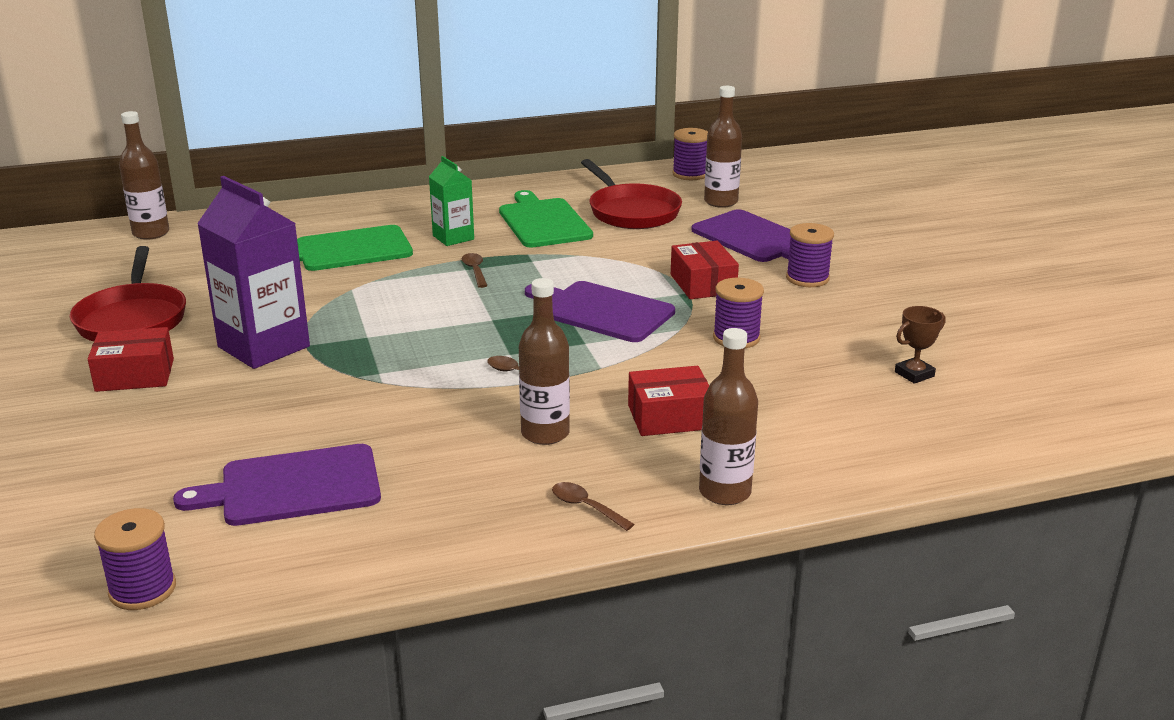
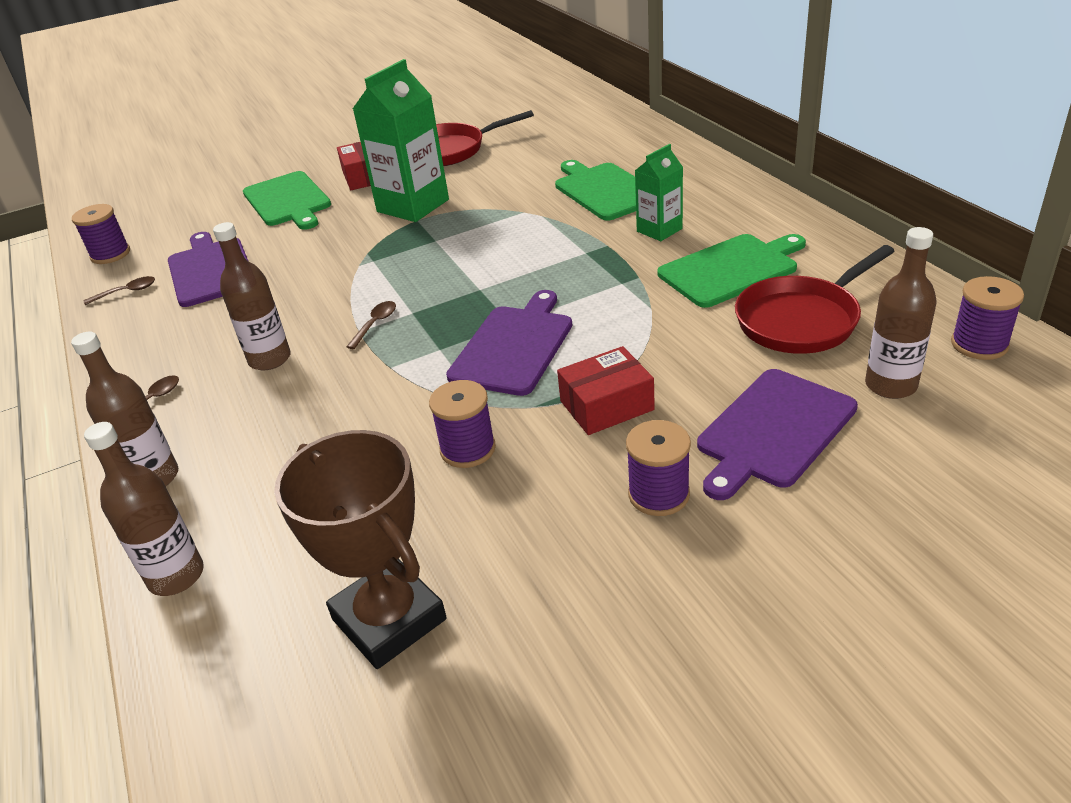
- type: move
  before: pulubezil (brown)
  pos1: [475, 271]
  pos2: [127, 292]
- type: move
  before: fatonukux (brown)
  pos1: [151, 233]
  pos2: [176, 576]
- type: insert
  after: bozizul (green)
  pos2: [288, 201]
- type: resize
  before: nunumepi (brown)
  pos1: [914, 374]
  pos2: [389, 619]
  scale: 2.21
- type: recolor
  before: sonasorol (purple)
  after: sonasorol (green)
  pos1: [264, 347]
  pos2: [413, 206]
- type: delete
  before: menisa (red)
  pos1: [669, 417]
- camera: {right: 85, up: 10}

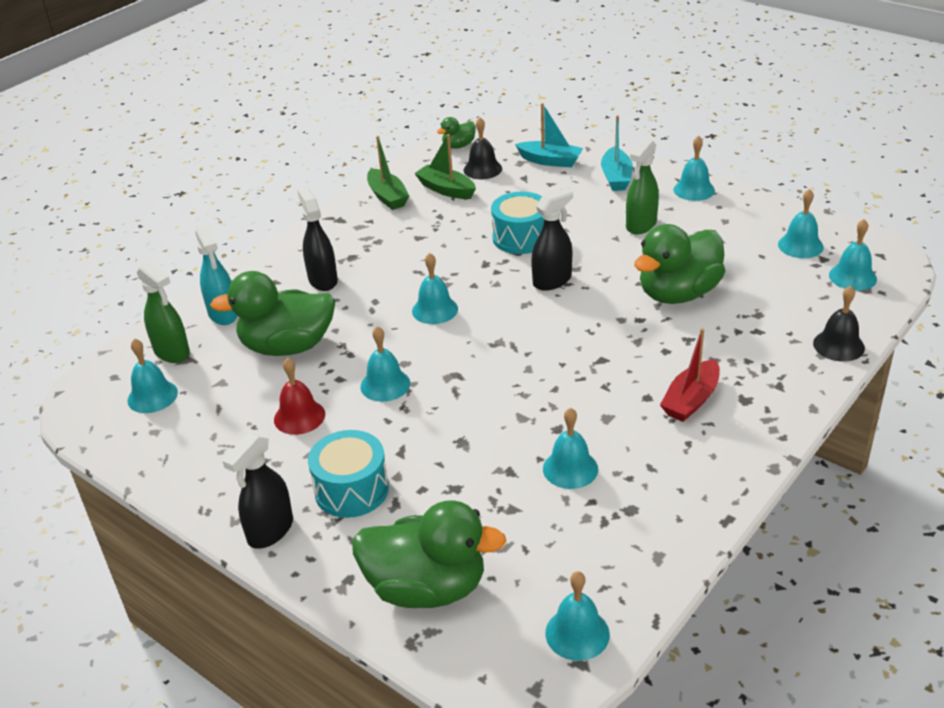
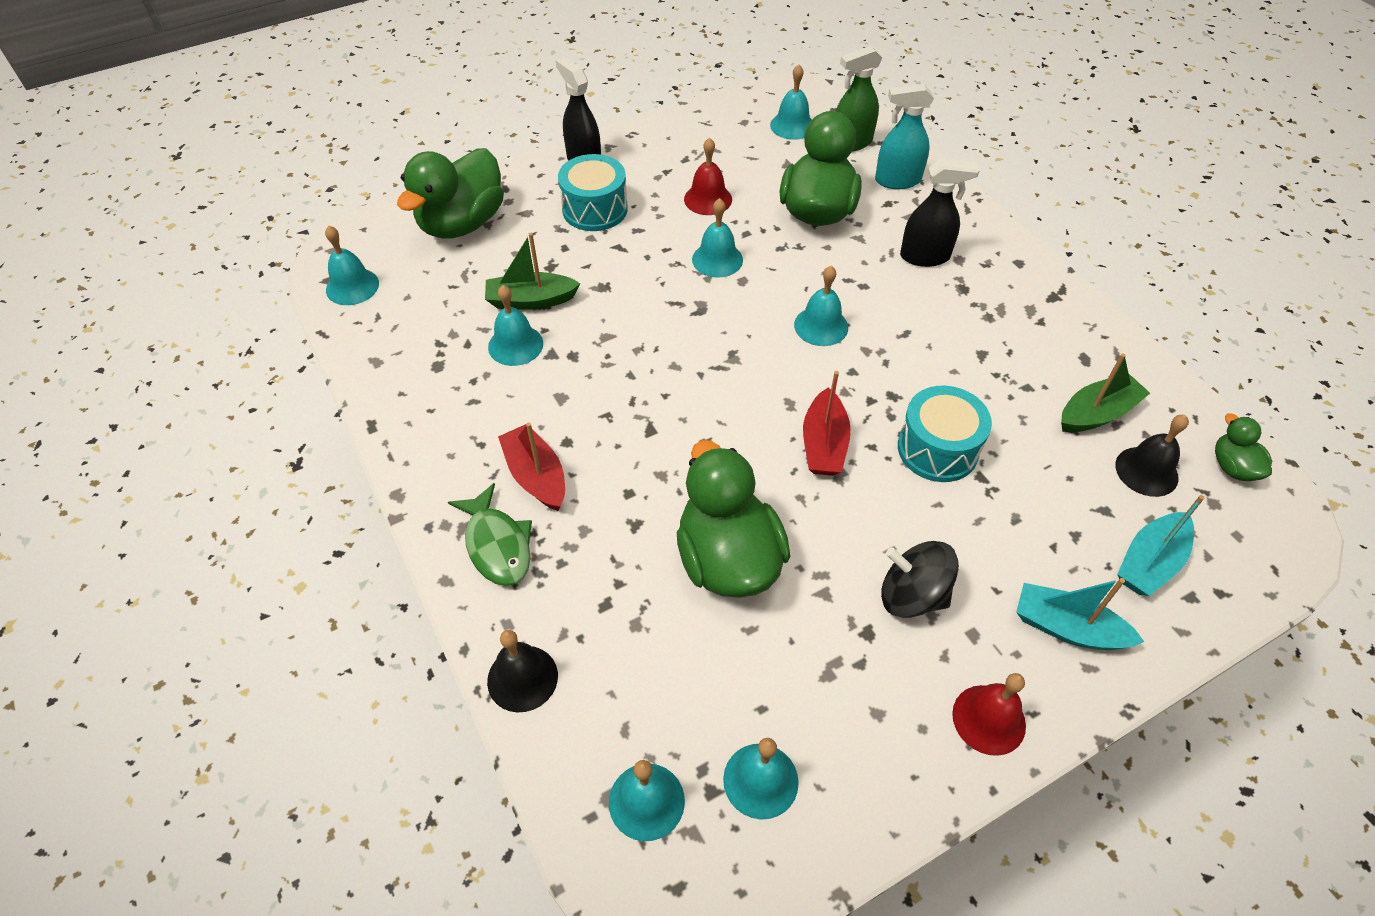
- type: insert
  after: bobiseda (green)
  pos2: [497, 544]
- type: move
  before: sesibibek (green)
  pos1: [387, 197]
  pos2: [531, 300]
- type: replace
  before: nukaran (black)
  after: sesibibek (red)
  pos1: [552, 281]
  pos2: [824, 444]
- type: replace
  before: nukaran (green)
  after: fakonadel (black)
  pos1: [641, 225]
  pos2: [912, 595]
- type: recolor
  before: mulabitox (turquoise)
  after: mulabitox (red)
  pos1: [694, 190]
  pos2: [989, 719]
- camera: {right: 110, up: 15}

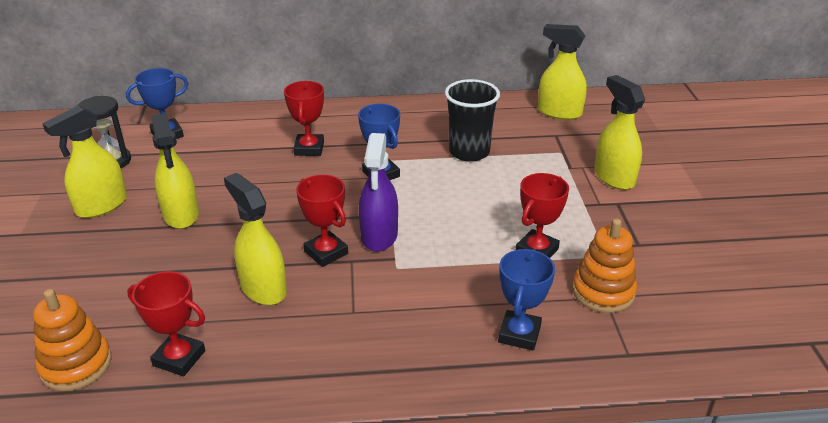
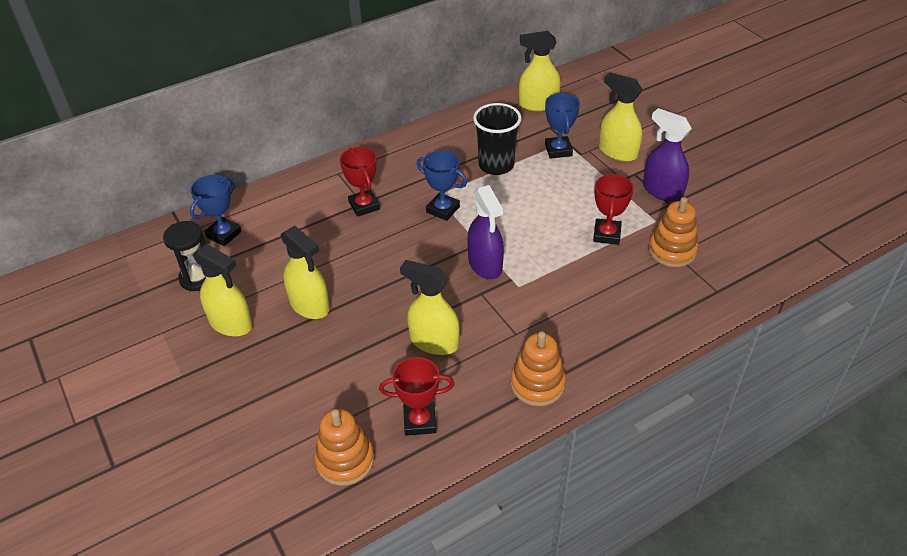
- type: rotate
  before: nukaran (yellow)
  pos1: [101, 206]
  pos2: [231, 323]
  turn: -75
- type: insert
  after: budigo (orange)
  pos2: [537, 384]
- type: move
  before: nunumepi (blue)
  pos1: [519, 334]
  pos2: [558, 150]
- type: insert
  after: nukaran (purple)
  pos2: [662, 191]
- type: delete
  before: nunumepi (red)
  pos1: [326, 252]
- camera: {right: -25, up: 10}

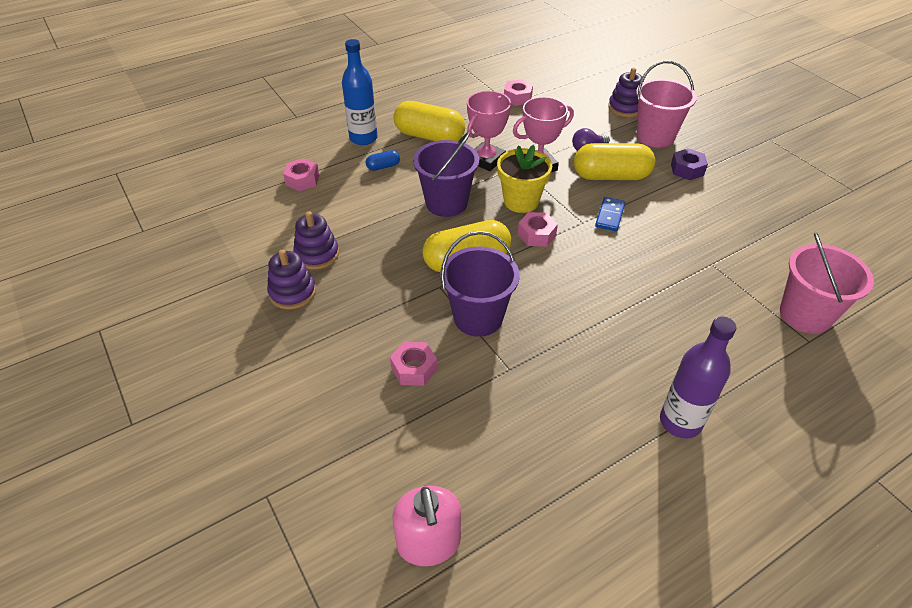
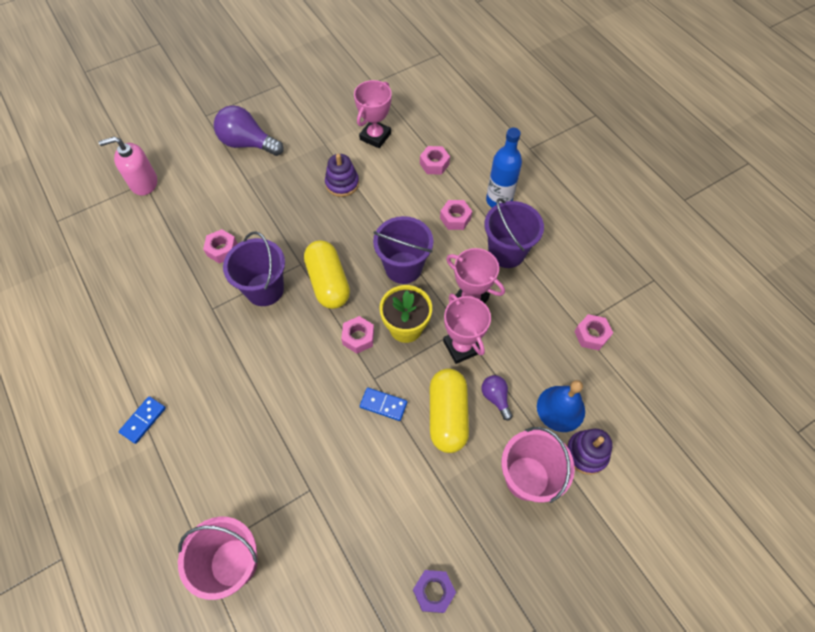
- type: move
  before: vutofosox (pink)
  pos1: [429, 542]
  pos2: [143, 183]
- type: replace
  before: fatonukux (purple)
  after: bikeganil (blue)
  pos1: [680, 422]
  pos2: [143, 420]
- type: insert
  after: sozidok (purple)
  pos2: [248, 143]
- type: insert
  after: nunumepi (pink)
  pos2: [375, 136]
- type: move
  before: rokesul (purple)
  pos1: [687, 169]
  pos2: [433, 591]
- type: replace
  before: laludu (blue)
  after: rokesul (pink)
  pos1: [383, 167]
  pos2: [455, 218]
- type: replace
  before: laludu (yellow)
  after: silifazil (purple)
  pos1: [429, 136]
  pos2: [506, 252]
- type: insert
  after: mulabitox (blue)
  pos2: [560, 408]
- type: delete
  before: budigo (purple)
  pos1: [292, 292]
- camera: {right: 90, up: 15}

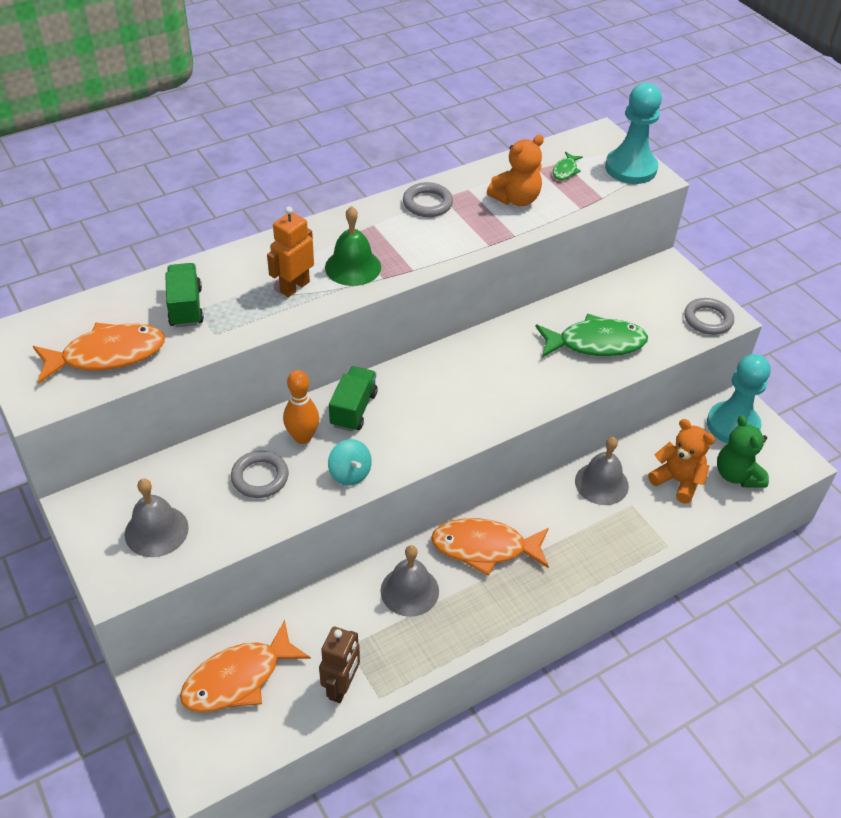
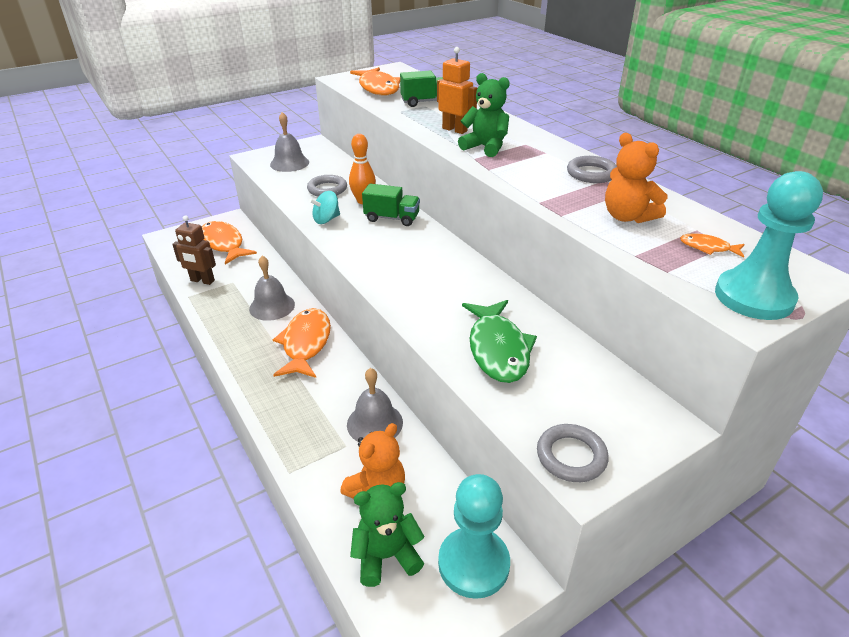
- type: replace
  before: mulabitox (green)
  after: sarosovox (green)
  pos1: [353, 267]
  pos2: [485, 147]
- type: recolor
  before: bobiseda (green)
  after: bobiseda (orange)
  pos1: [565, 170]
  pos2: [707, 248]
- camera: {right: 90, up: -10}

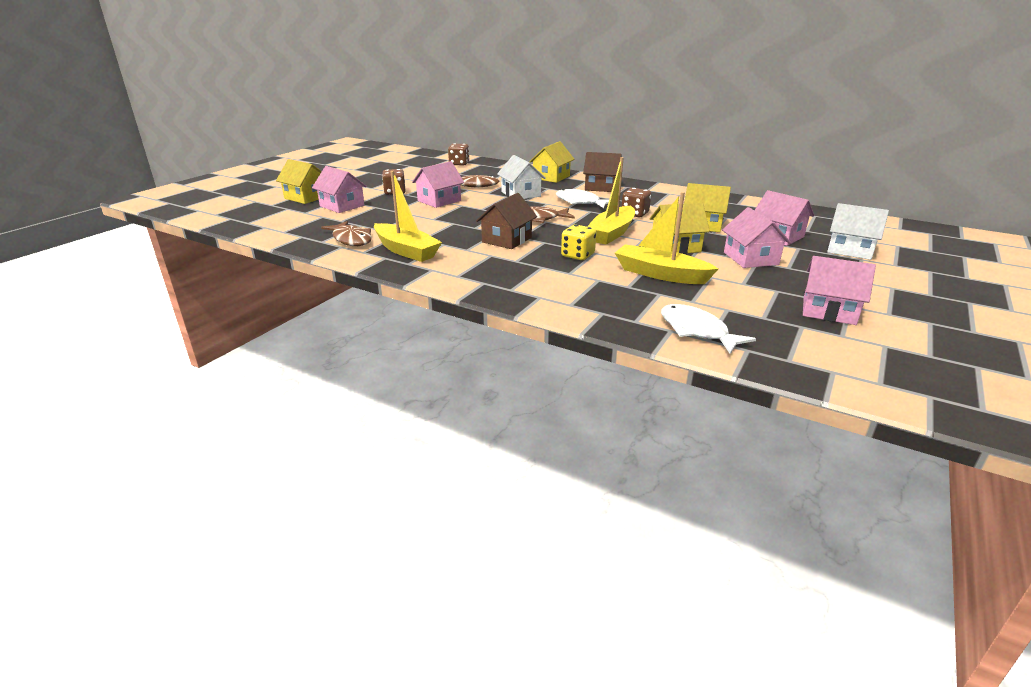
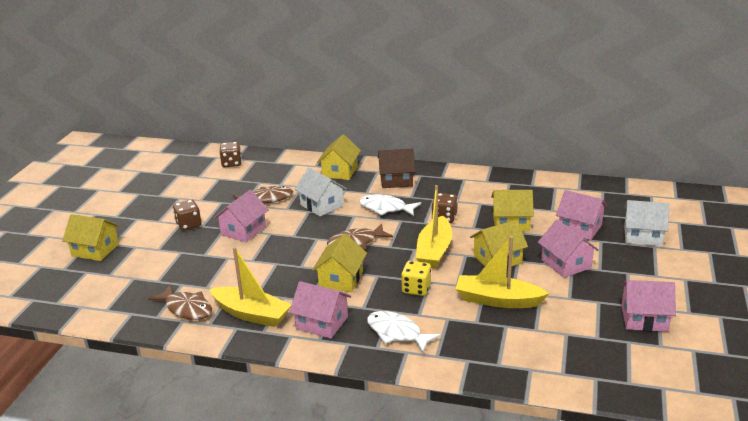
- type: move
  before: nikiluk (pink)
  pos1: [342, 206]
  pos2: [322, 323]
- type: recolor
  before: nikiluk (brown)
  after: nikiluk (yellow)
  pos1: [507, 240]
  pos2: [341, 279]
- type: move
  before: bobiseda (white)
  pos1: [697, 331]
  pos2: [397, 333]
- camera: {right: -15, up: 0}

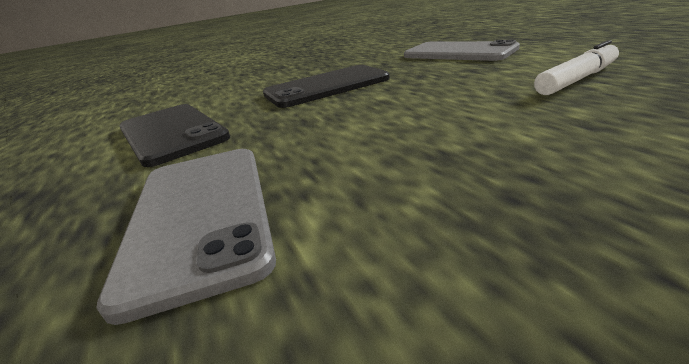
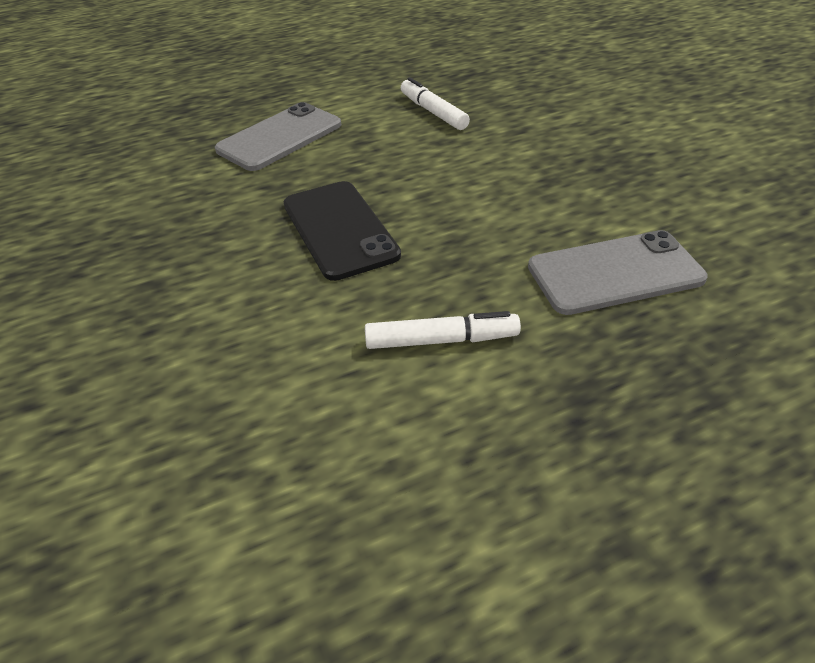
- type: replace
  before: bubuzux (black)
  after: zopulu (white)
  pos1: [172, 133]
  pos2: [441, 340]
- camera: {right: -90, up: 15}

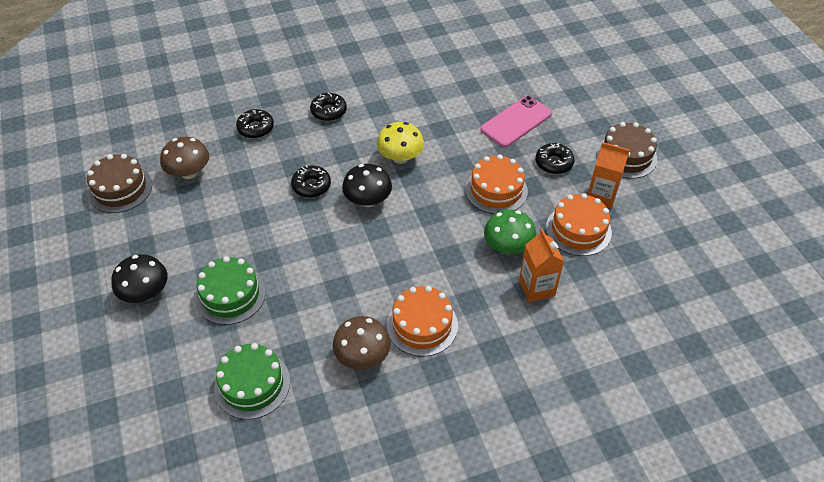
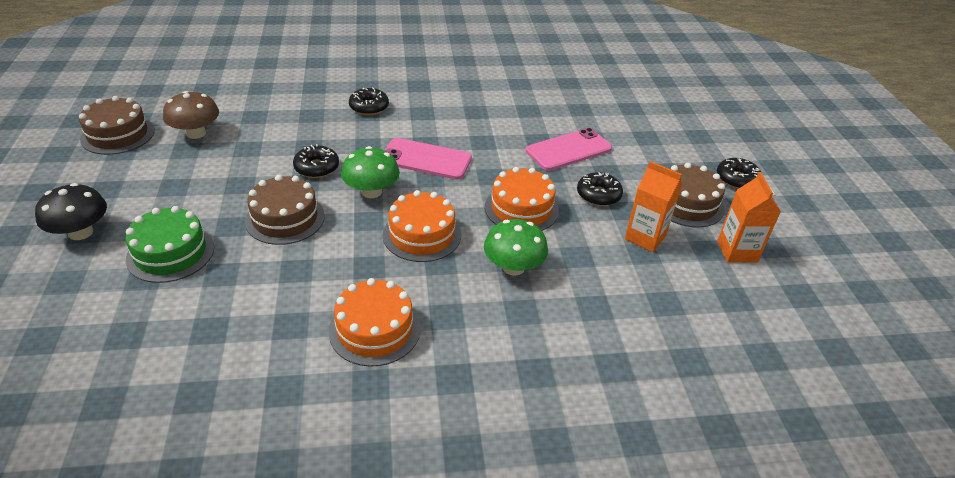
- type: insert
  after: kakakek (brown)
  pos2: [285, 218]
- type: recolor
  before: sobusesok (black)
  after: sobusesok (green)
  pos1: [368, 200]
  pos2: [371, 191]
- type: move
  before: kakakek (orange)
  pos1: [578, 230]
  pos2: [422, 234]
- type: replace
  before: sobusesok (yellow)
  after: bubuzux (pink)
  pos1: [400, 157]
  pos2: [426, 159]
- type: move
  before: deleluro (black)
  pos1: [255, 128]
  pos2: [737, 179]
- type: move
  before: sonasorol (orange)
  pos1: [536, 288]
  pos2: [737, 251]
- type: delete
  before: kakakek (green)
  pos1: [252, 384]
- type: delete
  before: sobusesok (brown)
  pos1: [362, 356]
- camera: {right: 10, up: -10}

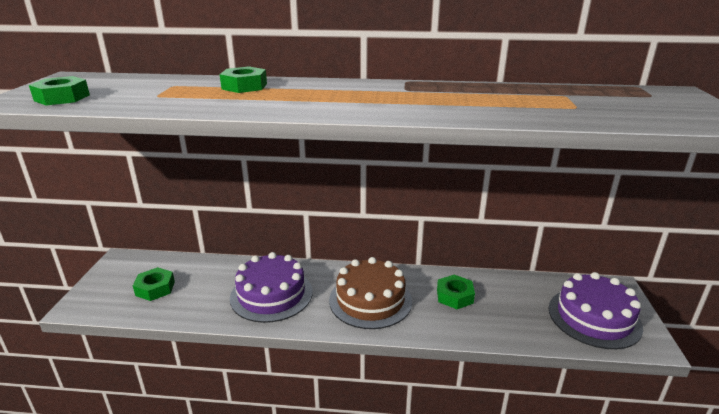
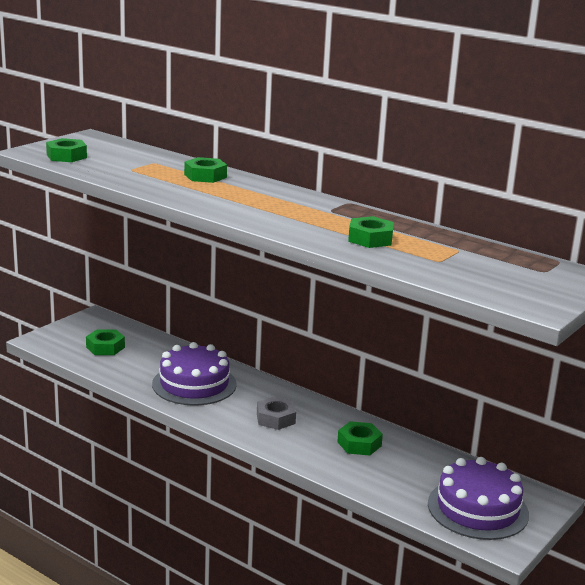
- type: replace
  before: kakakek (brown)
  after: rokesul (grey)
  pos1: [370, 300]
  pos2: [275, 418]
- type: insert
  after: rokesul (green)
  pos2: [370, 239]
- camera: {right: 30, up: -5}

